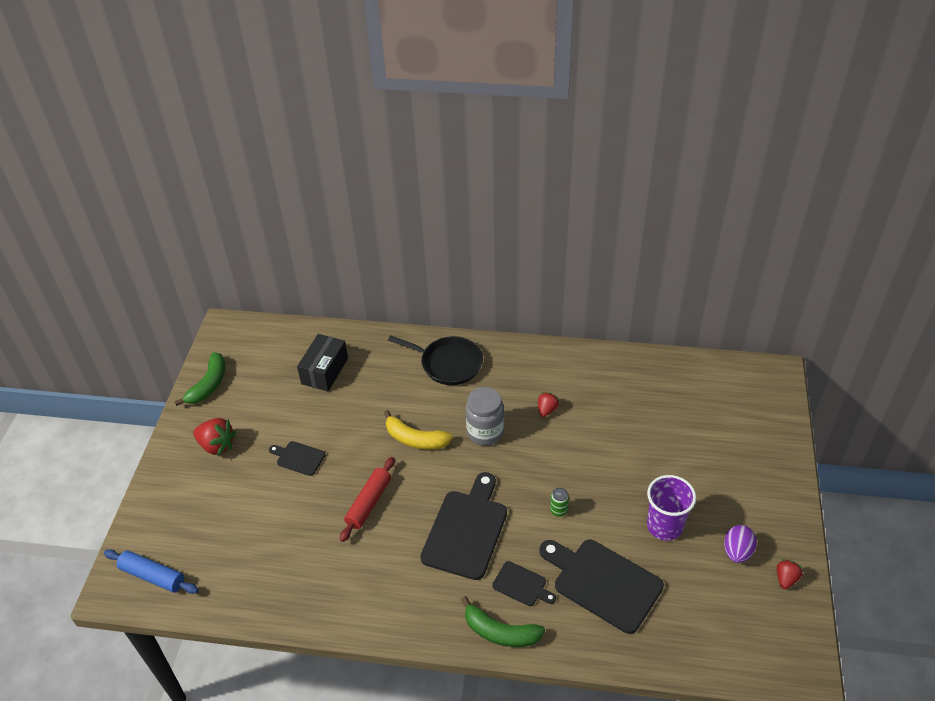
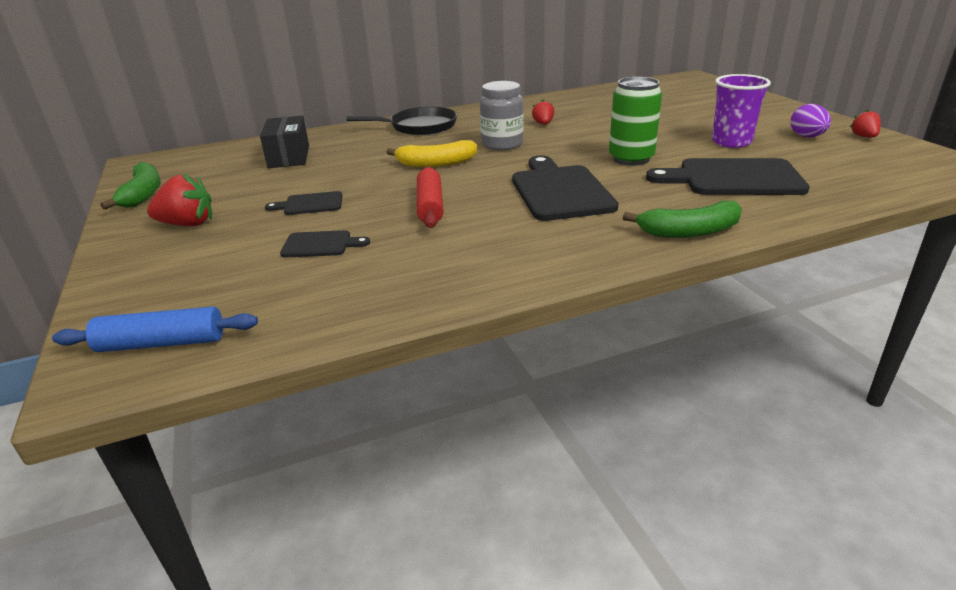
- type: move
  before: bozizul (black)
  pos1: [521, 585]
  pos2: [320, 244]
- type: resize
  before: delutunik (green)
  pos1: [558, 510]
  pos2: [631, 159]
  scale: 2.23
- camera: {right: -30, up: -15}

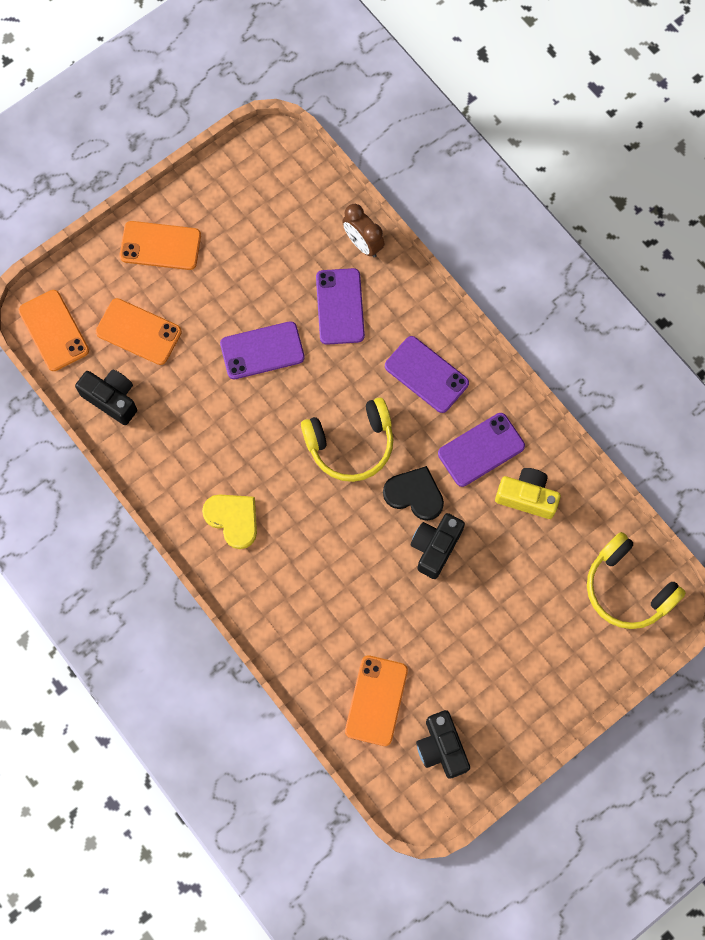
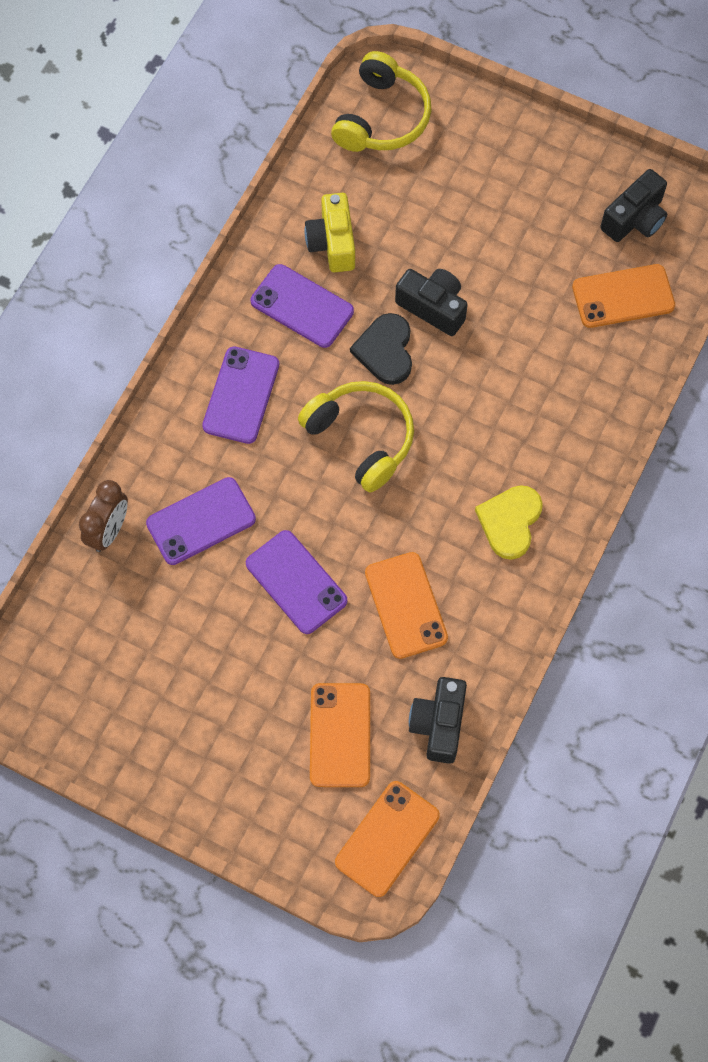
- type: move
  before: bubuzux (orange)
  pos1: [160, 246]
  pos2: [406, 605]
- type: rotate
  before: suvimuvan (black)
  pos1: [435, 547]
  pos2: [433, 307]
  turn: -150
- camera: {right: -115, up: -5}

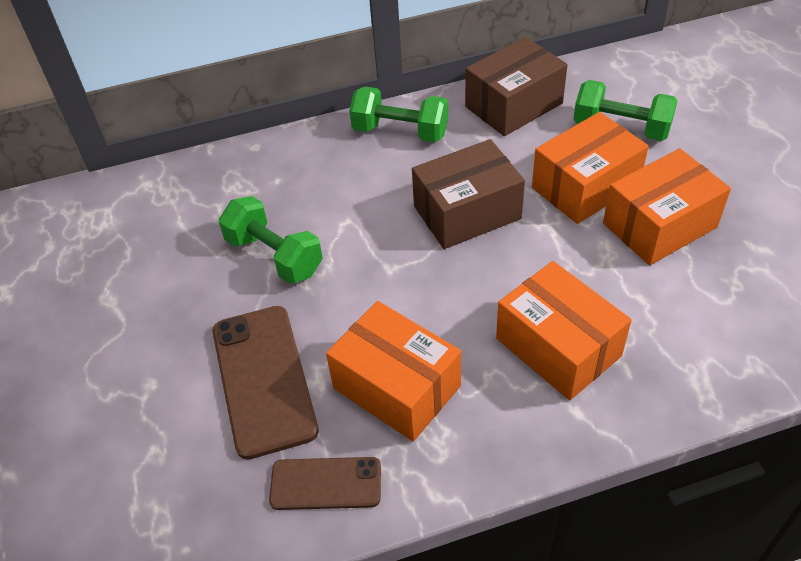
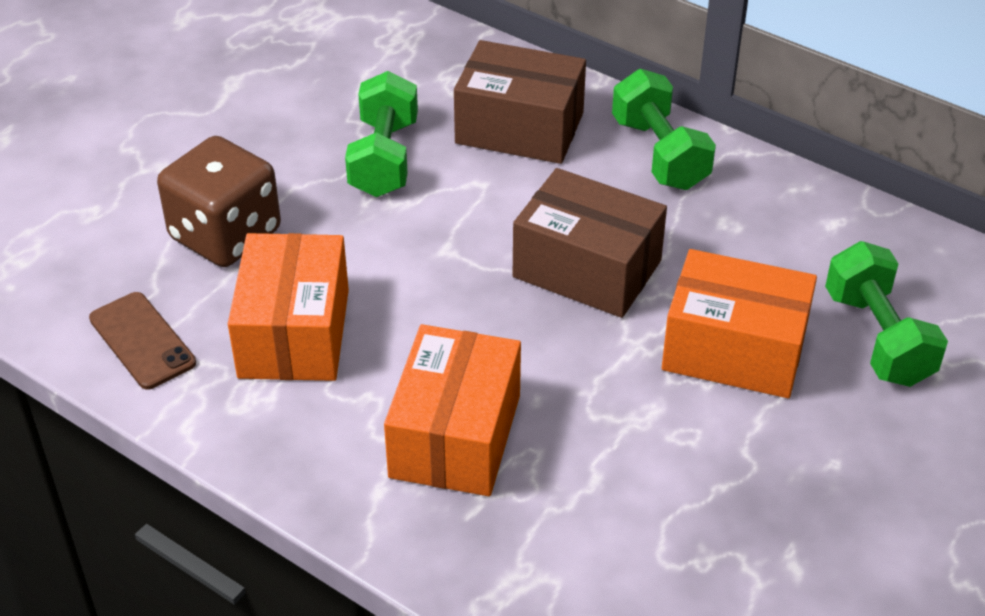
- type: replace
  before: bubuzux (brown)
  after: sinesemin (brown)
  pos1: [263, 379]
  pos2: [225, 235]
- type: move
  before: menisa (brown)
  pos1: [513, 105]
  pos2: [519, 128]
- type: delete
  before: menisa (orange)
  pos1: [659, 225]
- camera: {right: 50, up: -5}

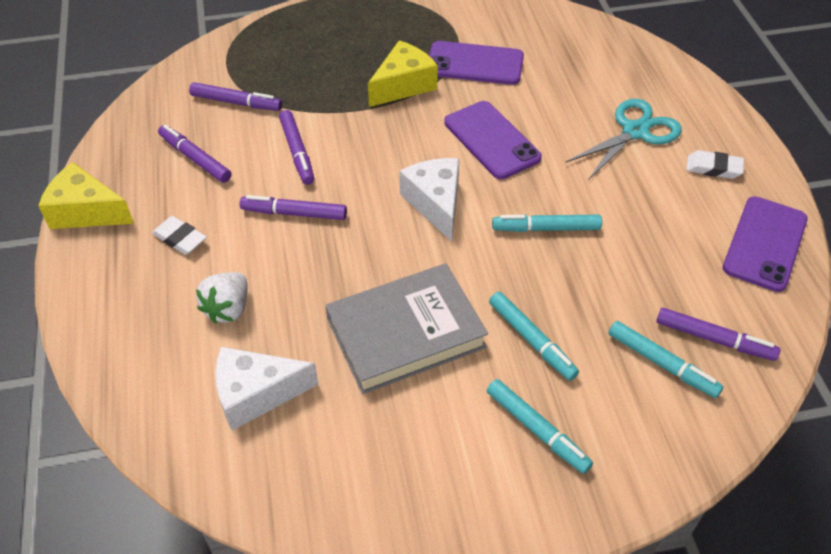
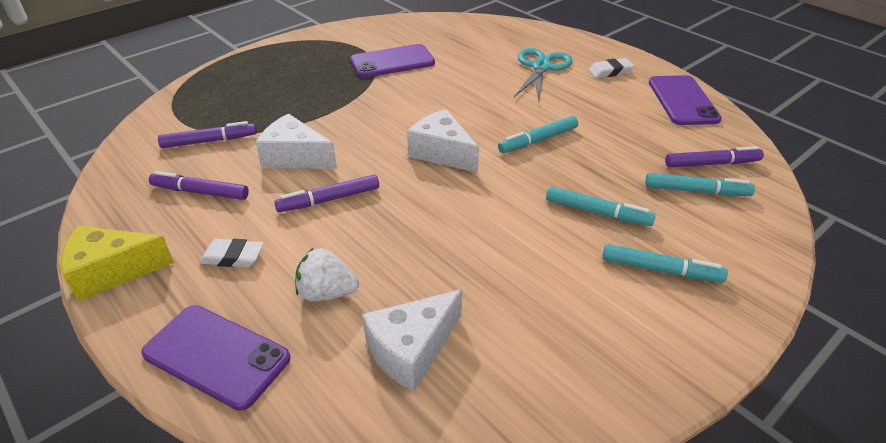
- type: move
  before: bubuzux (purple)
  pos1: [491, 140]
  pos2: [216, 356]
- type: replace
  before: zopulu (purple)
  after: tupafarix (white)
  pos1: [297, 152]
  pos2: [295, 157]
- type: rotate
  before: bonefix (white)
  pos1: [228, 309]
  pos2: [327, 293]
  turn: 105
- type: delete
  before: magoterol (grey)
  pos1: [406, 333]
- type: delete
  before: tupafarix (yellow)
  pos1: [403, 85]
- camera: {right: -30, up: -10}

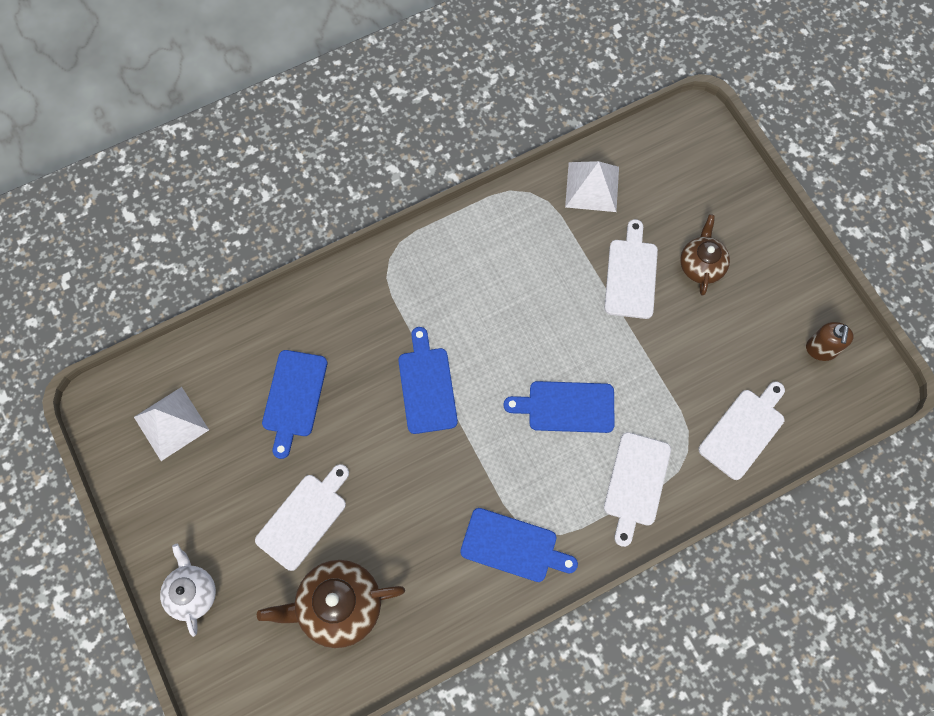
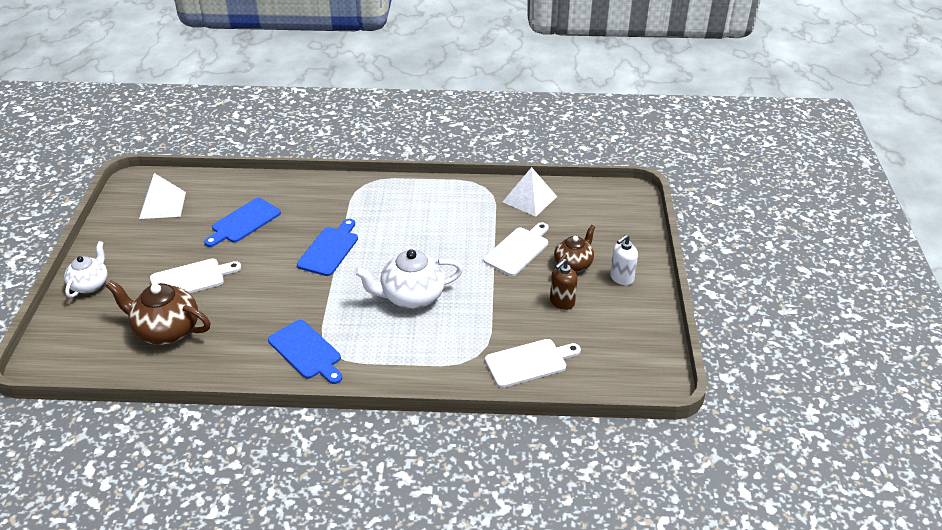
- type: replace
  before: bozizul (blue)
  after: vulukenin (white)
  pos1: [566, 407]
  pos2: [411, 296]
- type: move
  before: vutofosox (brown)
  pos1: [821, 349]
  pos2: [562, 302]
- type: insert
  after: vutofosox (white)
  pos2: [621, 278]
- type: delete
  before: bozizul (white)
  pos1: [636, 483]
- camera: {right: 30, up: -30}

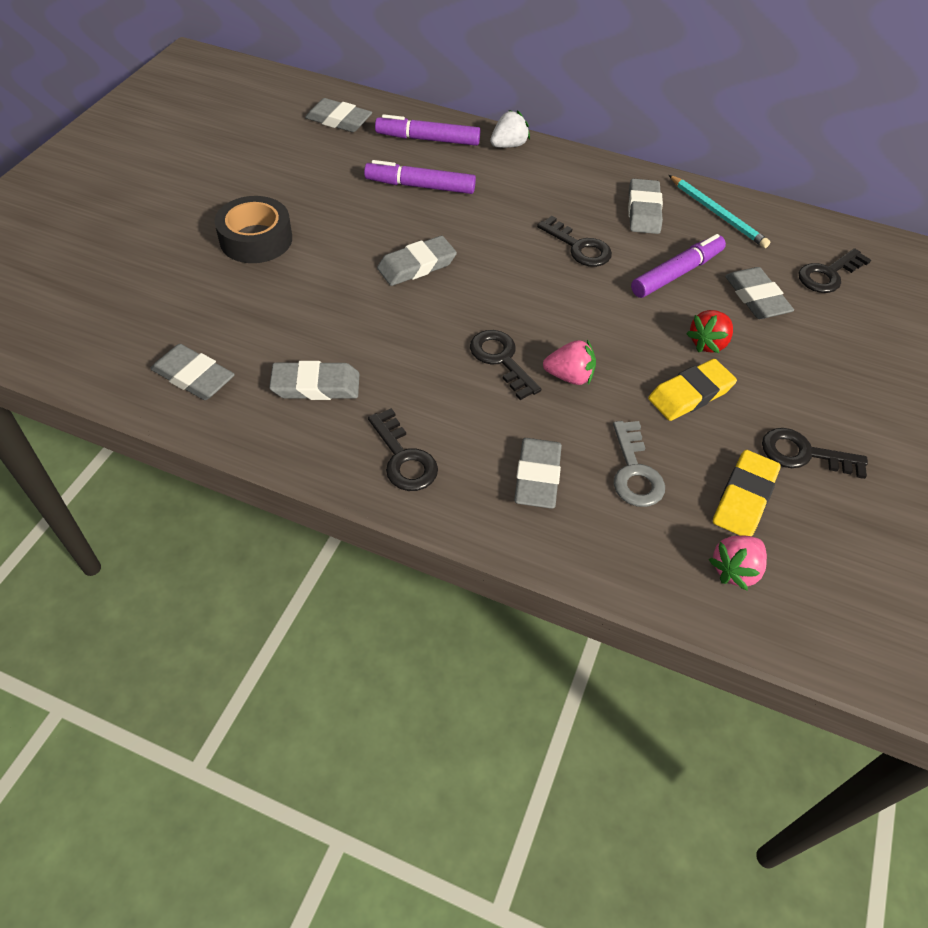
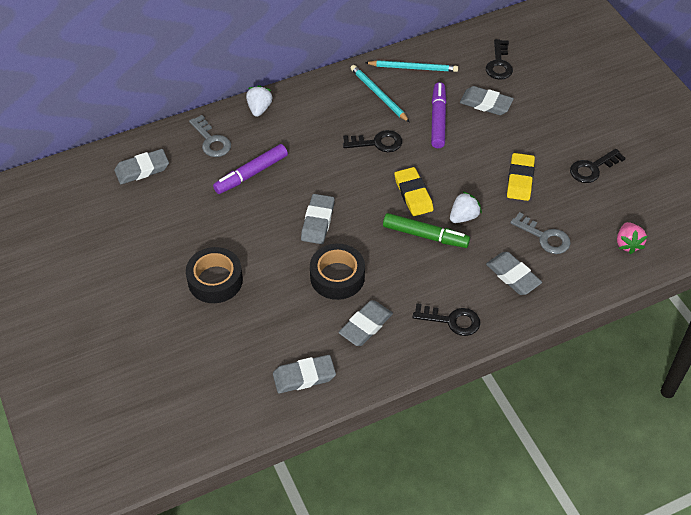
- type: replace
  before: zopulu (purple)
  after: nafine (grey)
  pos1: [428, 139]
  pos2: [211, 141]
- type: insert
  after: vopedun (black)
  pos2: [337, 277]
- type: replace
  before: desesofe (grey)
  after: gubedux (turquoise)
  pos1: [643, 211]
  pos2: [378, 95]
- type: replace
  before: nafine (black)
  after: zopulu (green)
  pos1: [501, 360]
  pos2: [425, 235]
- type: move
  before: desesofe (yellow)
  pos1: [744, 497]
  pos2: [413, 194]
- type: recolor
  before: bonefix (pink)
  after: bonefix (white)
  pos1: [569, 376]
  pos2: [463, 216]
- type: delete
  before: bonefix (red)
  pos1: [708, 343]
- camera: {right: -45, up: 0}

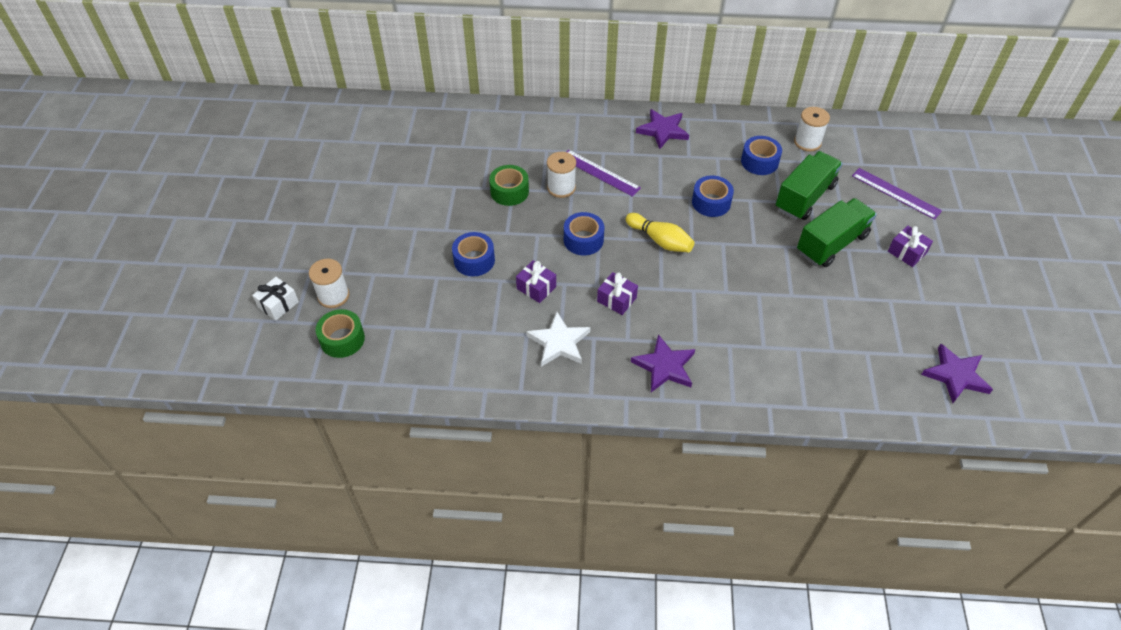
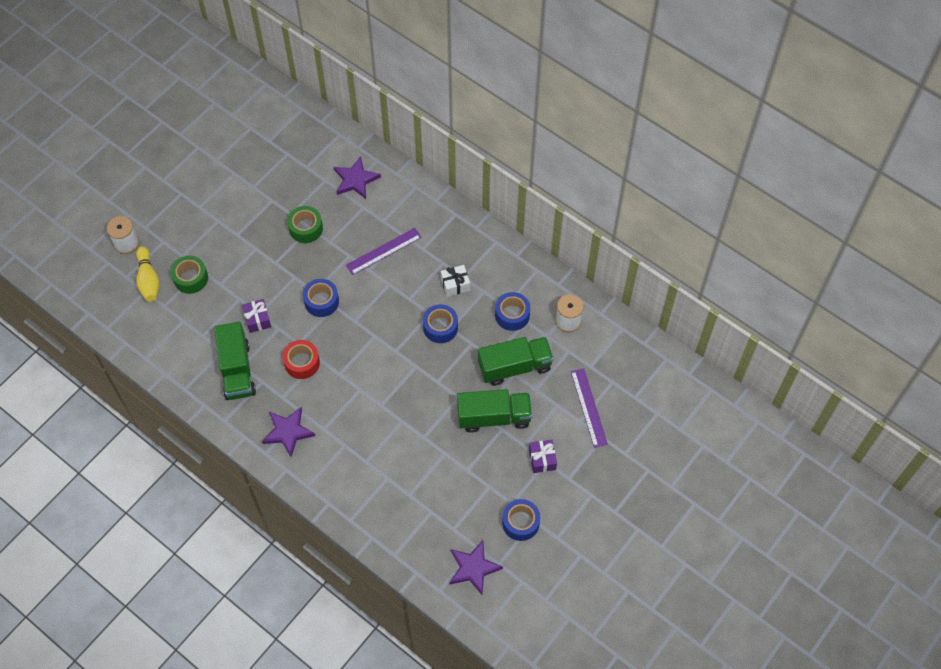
- type: move
  before: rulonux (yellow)
  pos1: [660, 240]
  pos2: [148, 280]
- type: move
  before: vopedun (green)
  pos1: [342, 339]
  pos2: [191, 278]
- type: replace
  before: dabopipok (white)
  after: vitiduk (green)
  pos1: [559, 342]
  pos2: [237, 370]
- type: replace
  before: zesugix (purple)
  after: vopedun (red)
  pos1: [616, 299]
  pos2: [302, 363]
- type: move
  before: dabopipok (purple)
  pos1: [663, 130]
  pos2: [355, 180]
- type: rotate
  before: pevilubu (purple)
  pos1: [599, 173]
  pos2: [383, 251]
  turn: 75
- type: move
  before: zesugix (white)
  pos1: [278, 304]
  pos2: [455, 284]
- type: move
  before: vopedun (blue)
  pos1: [474, 260]
  pos2: [520, 523]
- type: delete
  before: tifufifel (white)
  pos1: [561, 188]
- camera: {right: 35, up: 10}

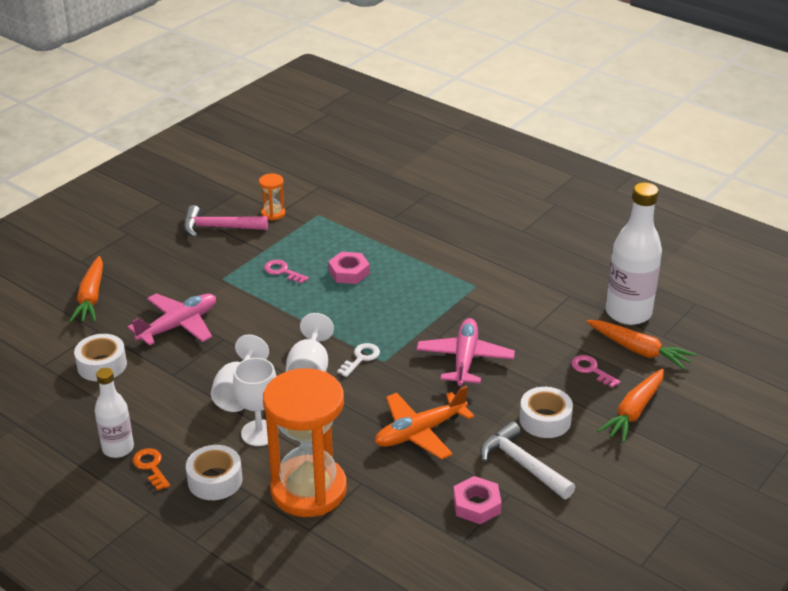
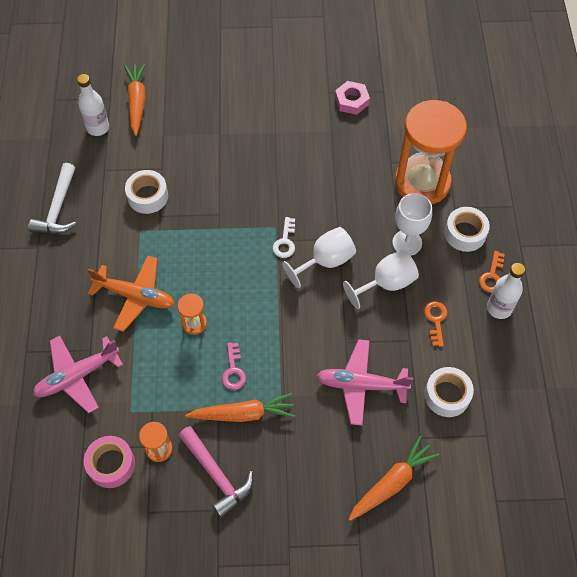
- type: move
  before: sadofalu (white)
  pos1: [522, 464]
  pos2: [58, 209]
- type: move
  before: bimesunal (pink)
  pos1: [465, 359]
  pos2: [77, 376]
- type: resize
  before: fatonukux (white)
  pos1: [628, 313]
  pos2: [98, 128]
  scale: 0.6
- type: insert
  after: vopedun (pink)
  pos2: [111, 464]
- type: move
  before: bimesunal (orange)
  pos1: [420, 432]
  pos2: [135, 296]
- type: move
  before: vopedun (white)
  pos1: [545, 420]
  pos2: [148, 196]
- type: replace
  before: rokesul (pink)
  after: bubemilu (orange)
  pos1: [349, 272]
  pos2: [194, 323]
- type: move
  before: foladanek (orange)
  pos1: [634, 412]
  pos2: [243, 414]
- type: rotate
  before: nafine (white)
  pos1: [361, 358]
  pos2: [285, 241]
  turn: -75
- type: insert
  after: nafine (orange)
  pos2: [435, 320]
- type: delete
  before: nafine (pink)
  pos1: [591, 370]
- camera: {right: -130, up: 25}

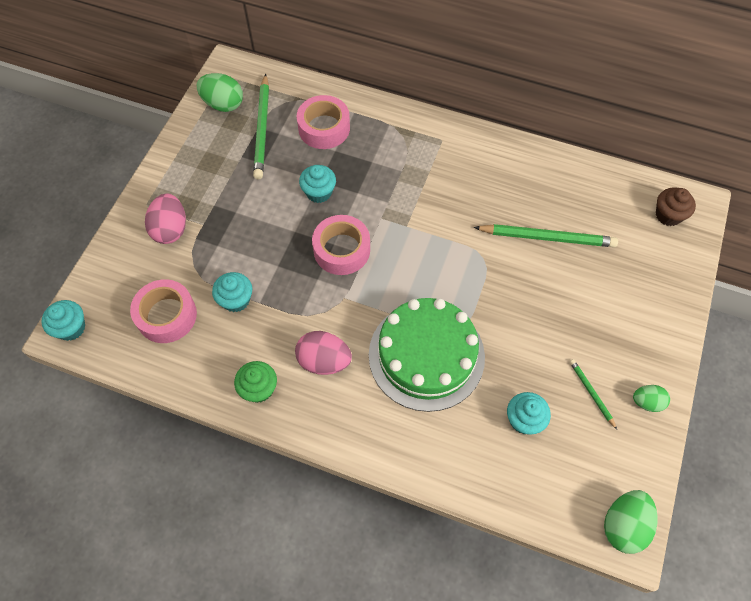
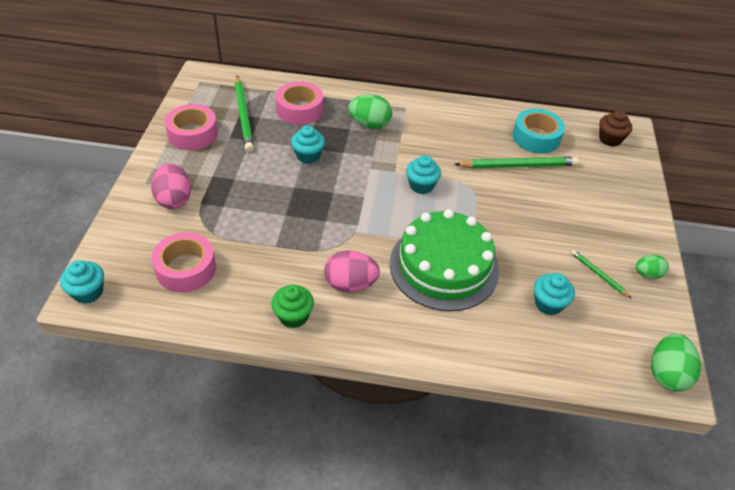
- type: move
  before: vopedun (pink)
  pos1: [342, 250]
  pos2: [193, 134]
- type: move
  before: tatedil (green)
  pos1: [223, 104]
  pos2: [369, 124]
- type: move
  before: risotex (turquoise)
  pos1: [236, 300]
  pos2: [421, 185]
- type: insert
  after: vopedun (turquoise)
  pos2: [536, 137]
- camera: {right: -15, up: -15}

